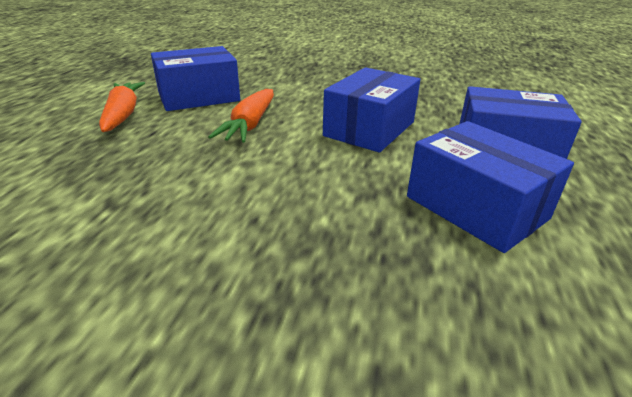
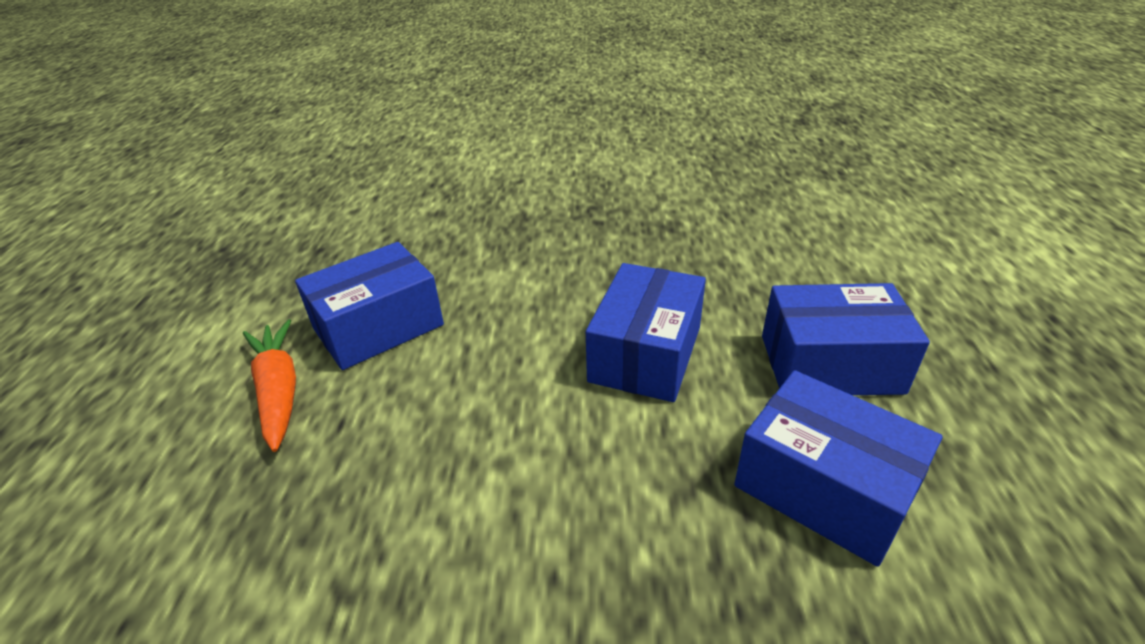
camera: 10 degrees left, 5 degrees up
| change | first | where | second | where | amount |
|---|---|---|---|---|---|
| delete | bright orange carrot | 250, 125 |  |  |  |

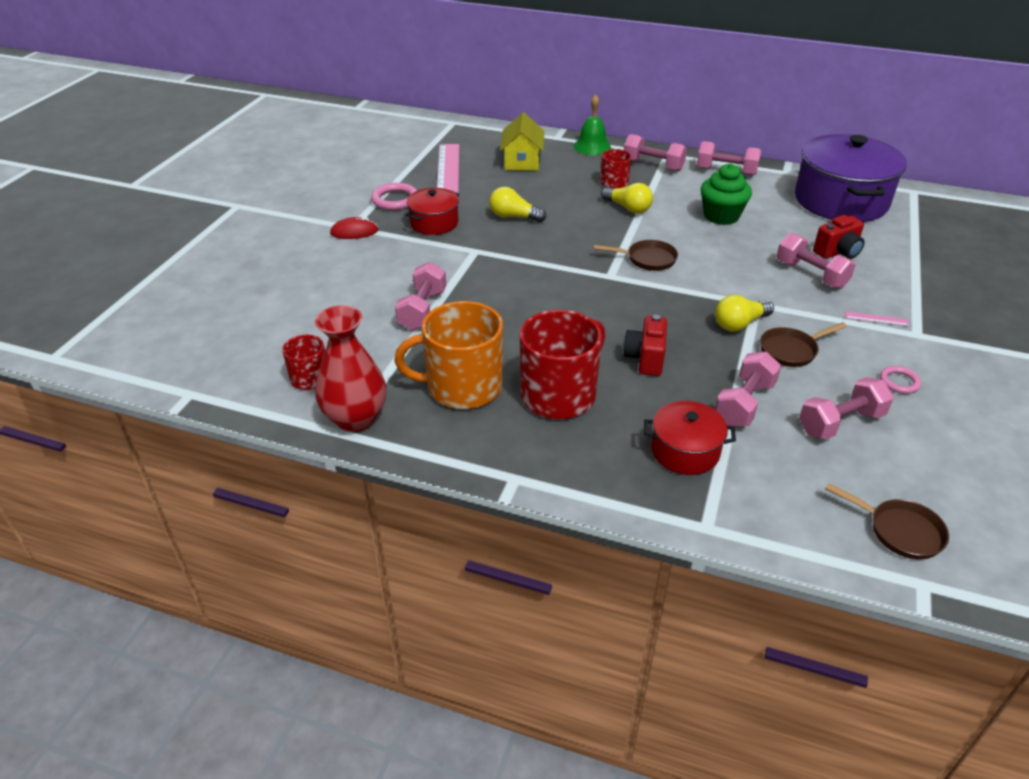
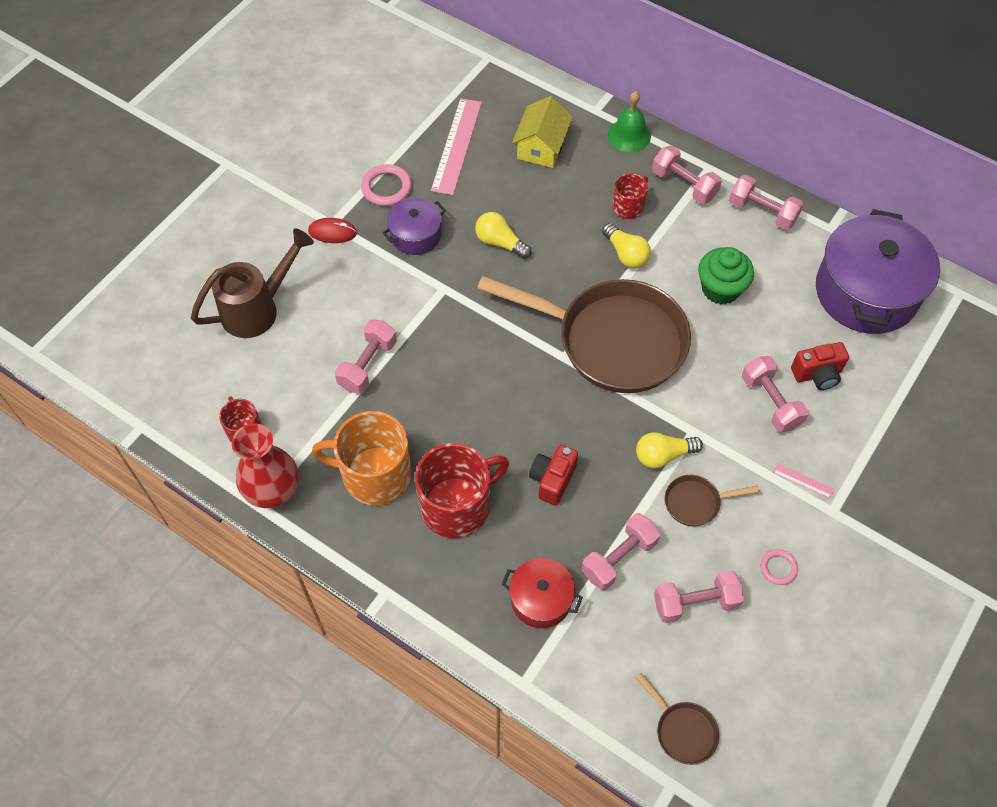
camera: 15 degrees right, 20 degrees up
| change | first | where | second | where | amount |
|---|---|---|---|---|---|
| recolor | scarlet stockpot | 434, 223 | royal purple stockpot | 415, 235 |  |
| resize | brown frying pan | 647, 259 |  | 612, 341 | x2.49 |
| insert |  |  | brown sprinkling can | 258, 308 |  |

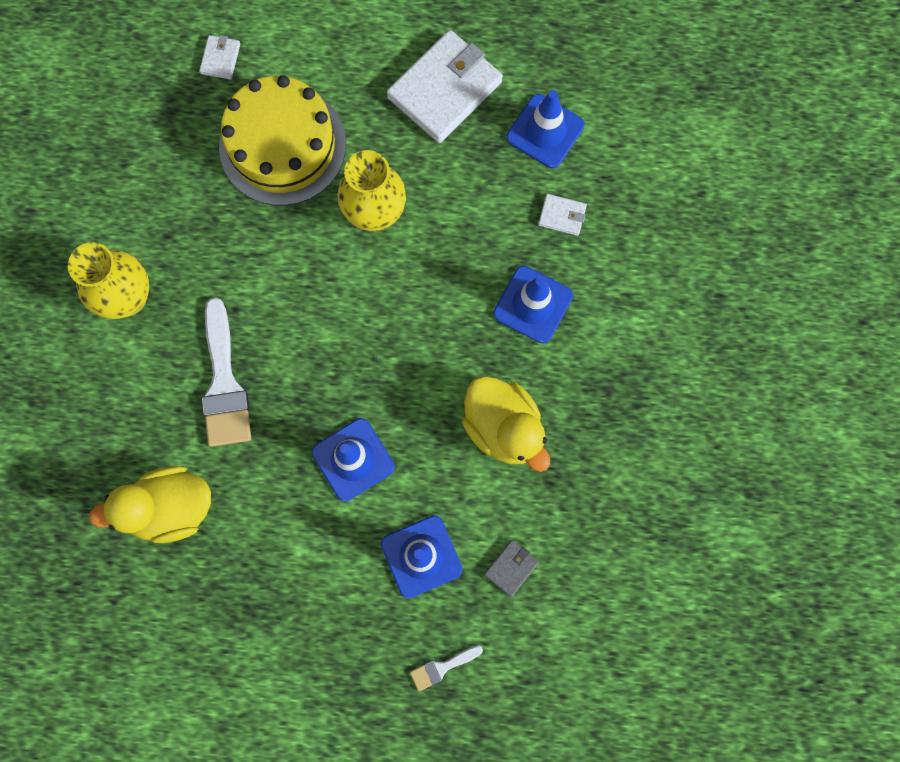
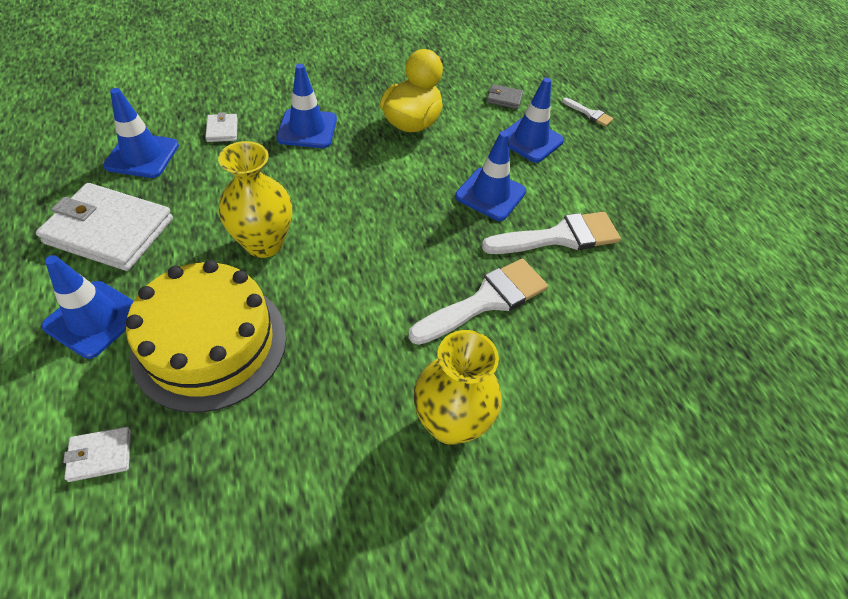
camera: 120 degrees left, 25 degrees down
| change | first | where | second | where | amount |
|---|---|---|---|---|---|
| delete | bright yellow duck | 170, 508 |  |  |  |
| insert |  |  | pure white paintbrush | 559, 237 |  |
| insert |  |  | royal blue traffic cone | 94, 319 |  |

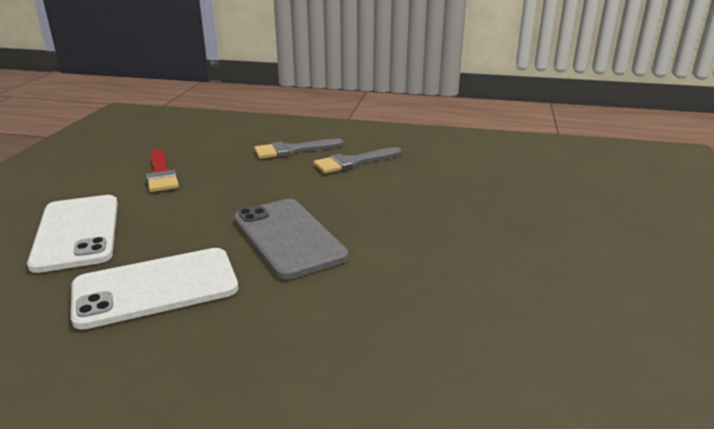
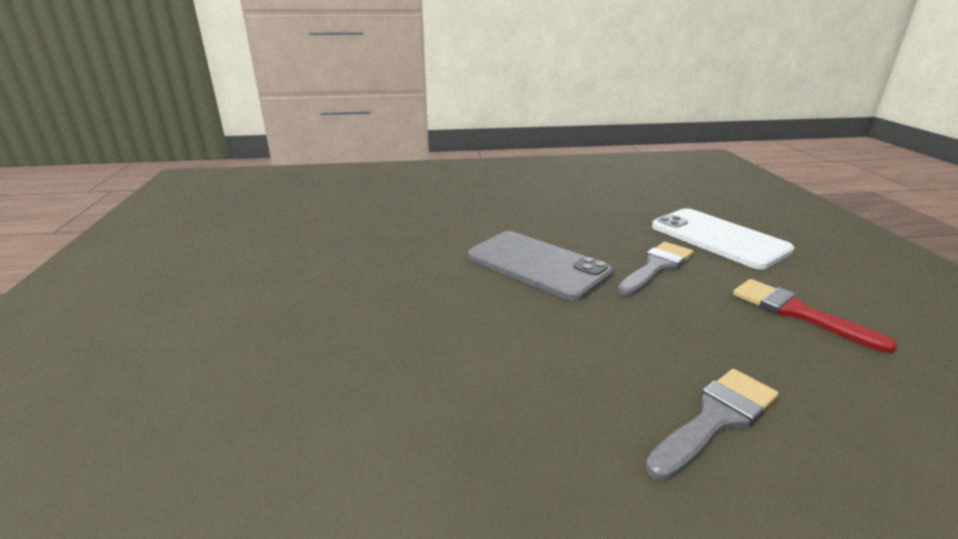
camera: 160 degrees right, 0 degrees up
| change | first | where | second | where | amount |
|---|---|---|---|---|---|
| move | gray paintbrush | 353, 162 |  | 656, 267 |  |
| delete | pure white mobile phone | 155, 287 |  |  |  |

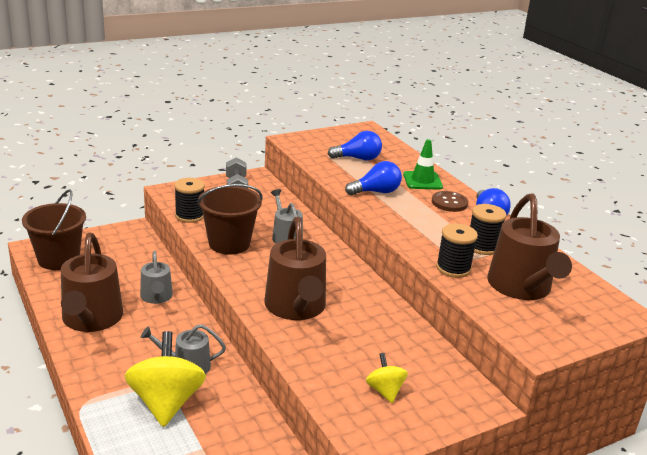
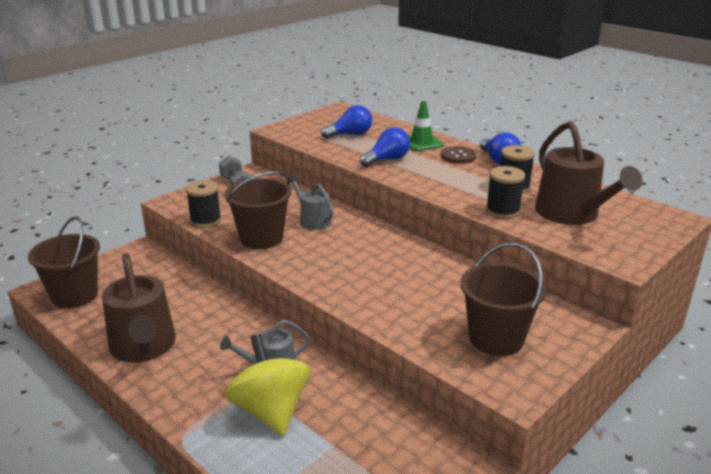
camera: 15 degrees left, 0 degrees up
| change | first | where | second | where | amount |
|---|---|---|---|---|---|
| delete | brown sprinkling can | 296, 307 |  |  |  |
| delete | gray sprinkling can | 156, 297 |  |  |  |
| replace | bright yellow whirligig | 385, 391 | brown sand bucket | 496, 339 |  |

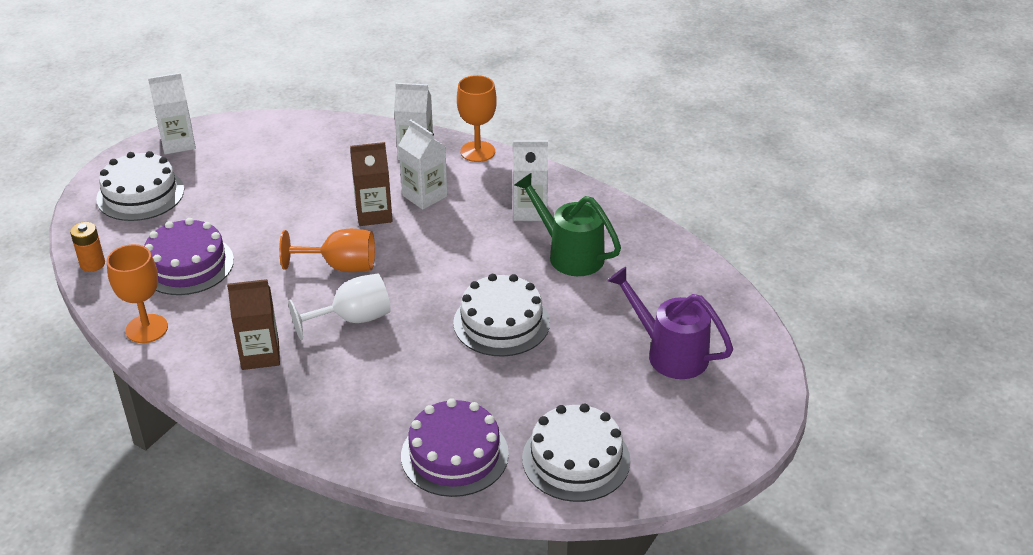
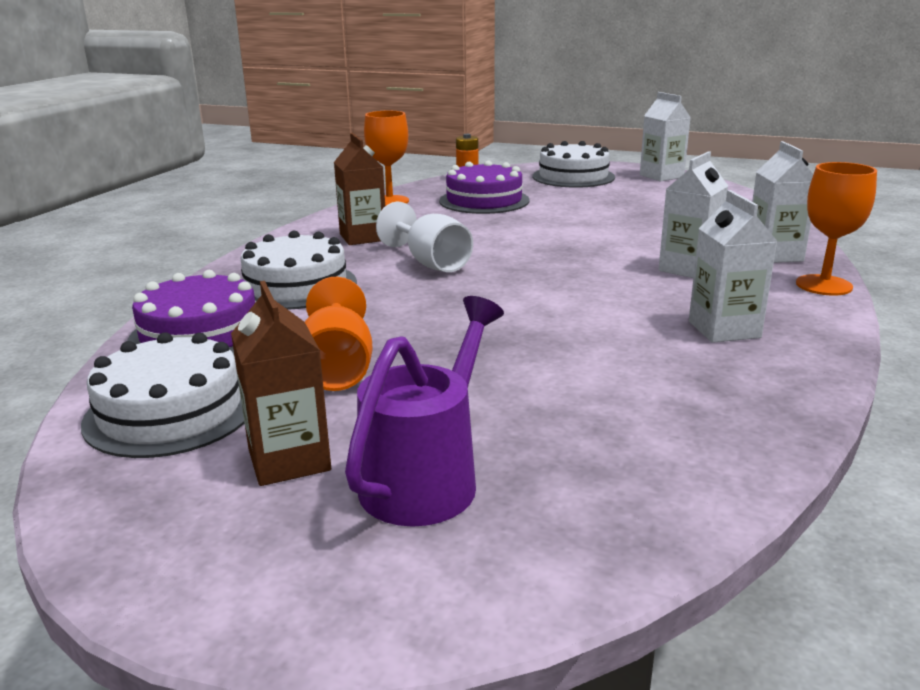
camera: 80 degrees right, 15 degrees down
| change | first | where | second | where | amount |
|---|---|---|---|---|---|
| move | brown juice carton | 374, 214 |  | 289, 460 |  |
| delete | emerald sprinkling can | 569, 254 |  |  |  |
| move | bright orange goblet | 341, 266 |  | 338, 369 |  |
| move | pure white layer cake | 501, 322 |  | 296, 286 |  |

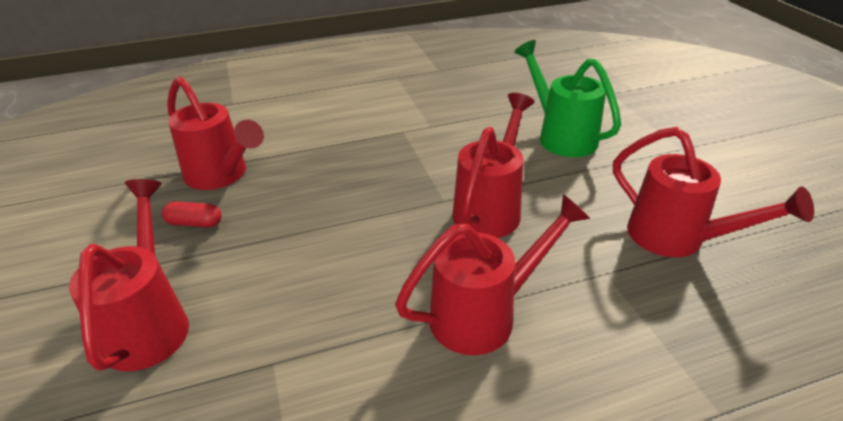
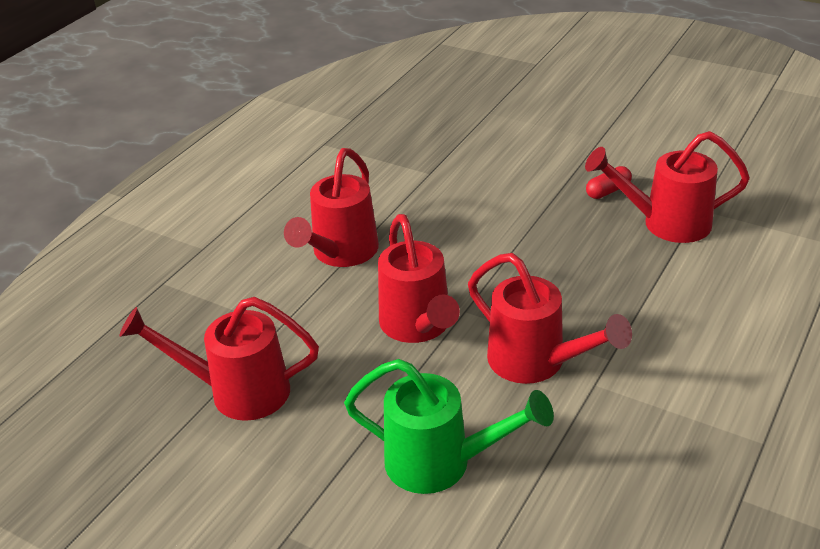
camera: 140 degrees right, 0 degrees up
| change | first | where | second | where | amount |
|---|---|---|---|---|---|
| move | scarlet sprinkling can | 149, 323 |  | 536, 363 |  |

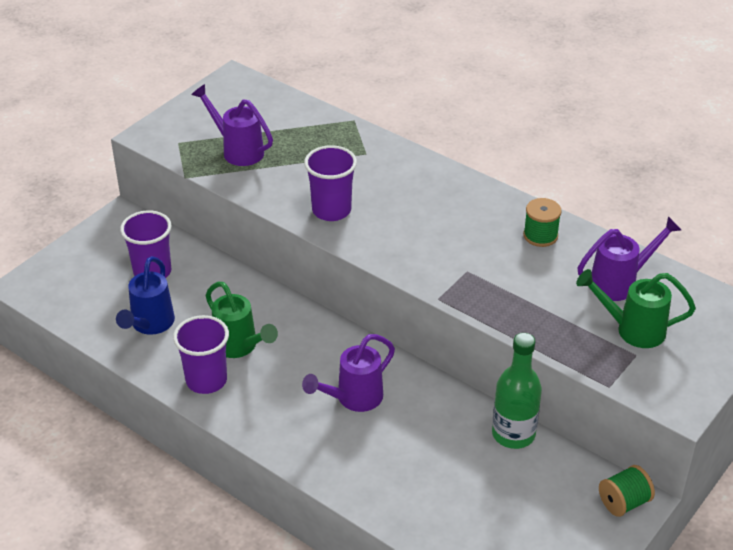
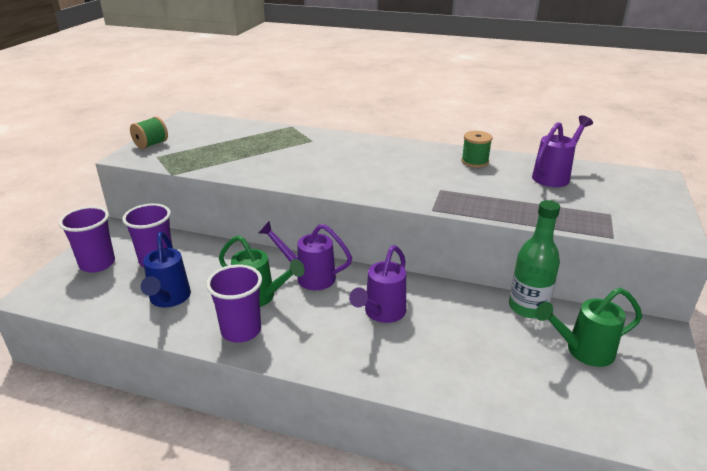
camera: 20 degrees left, 10 degrees down
| change | first | where | second | where | amount |
|---|---|---|---|---|---|
| move | royal purple sprinkling can | 237, 150 |  | 309, 277 |  |
| move | royal purple tumbler | 331, 210 |  | 97, 264 |  |
| move | emerald sprinkling can | 632, 330 |  | 582, 351 |  |
| move | emerald bobbin | 623, 502 |  | 151, 144 |  |

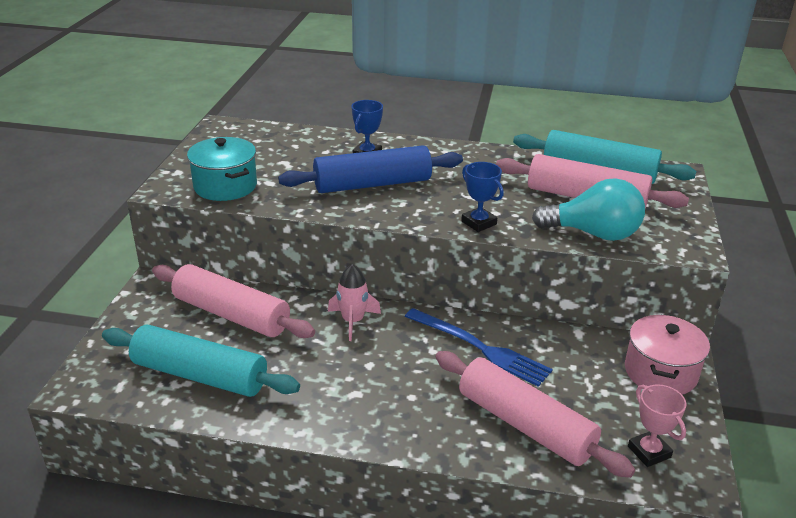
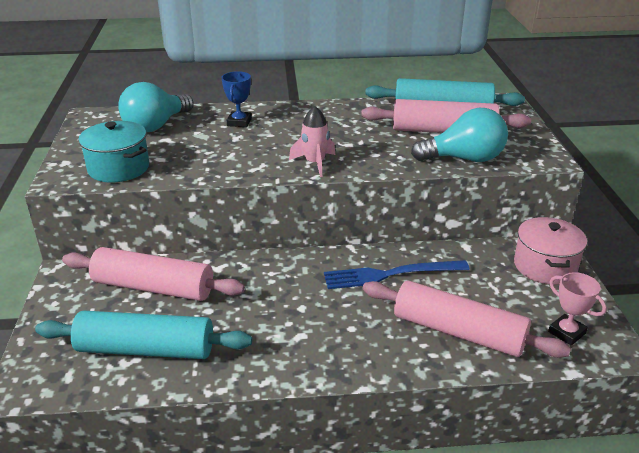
camera: 15 degrees left, 0 degrees up
| change | first | where | second | where | amount |
|---|---|---|---|---|---|
| delete | royal blue rolling pin | 372, 184 |  |  |  |
| delete | royal blue trophy | 479, 223 |  |  |  |
| move | pink spaceship | 352, 321 |  | 314, 163 |  |
| rotate | royal blue table fork | 479, 348 |  | 391, 274 | 150 degrees clockwise |
| insert |  |  | turquoise light bulb | 156, 126 |  |

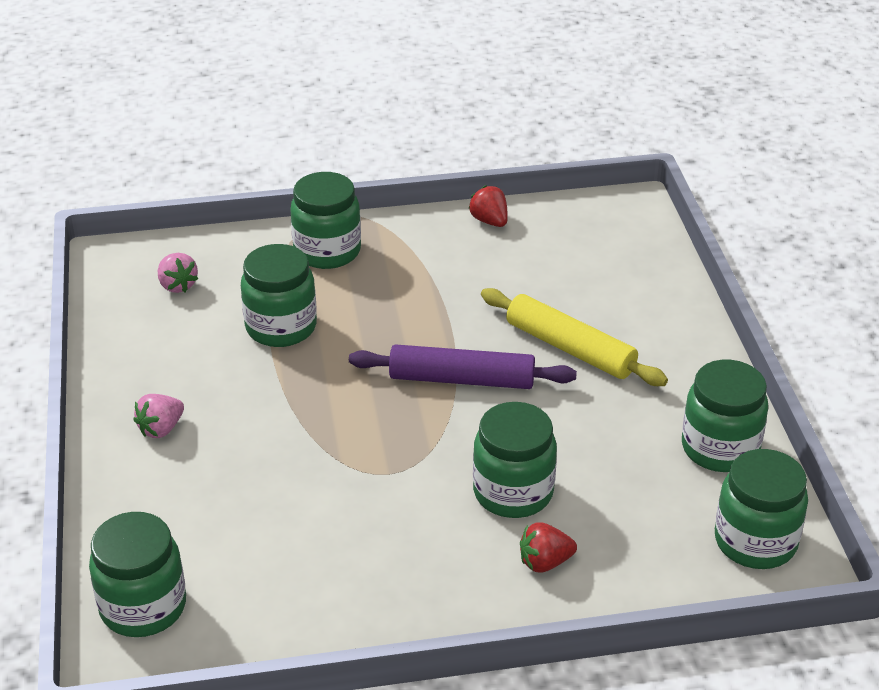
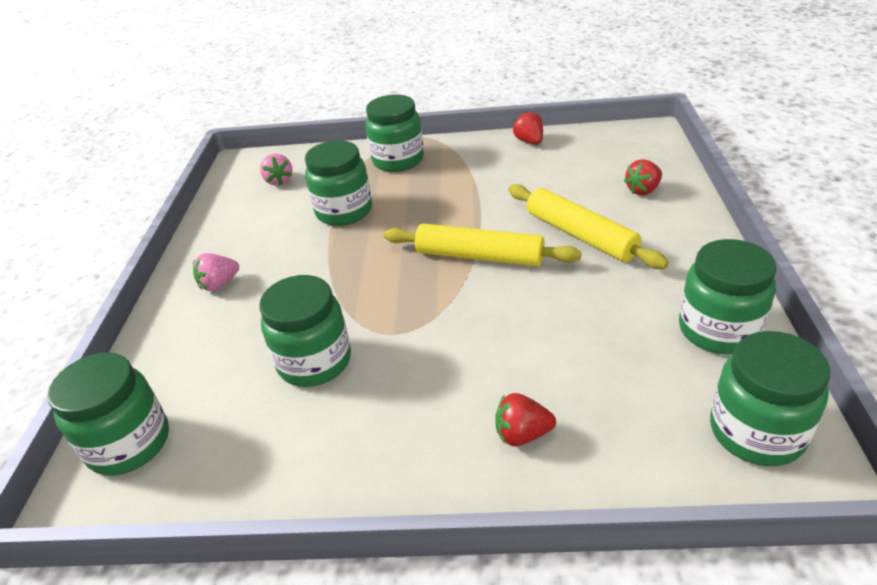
camera: 15 degrees right, 0 degrees up
| change | first | where | second | where | amount |
|---|---|---|---|---|---|
| recolor | royal purple rolling pin | 462, 379 | bright yellow rolling pin | 479, 256 |  |
| move | emerald preserve jar | 513, 492 |  | 314, 362 |  |
| insert |  |  | scarlet berry | 643, 190 |  |

